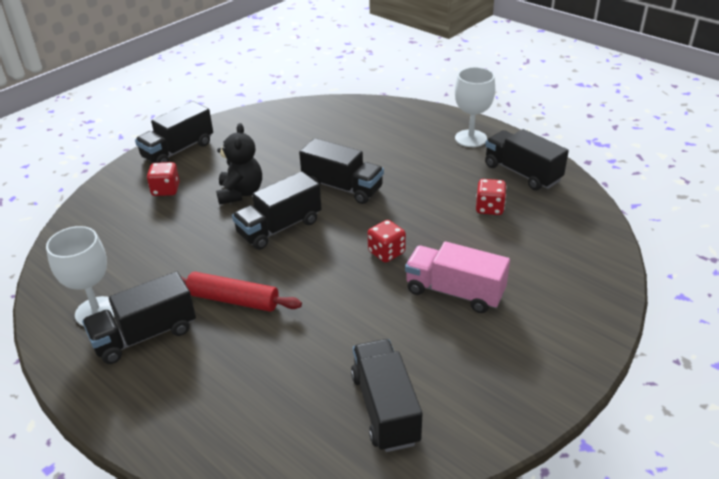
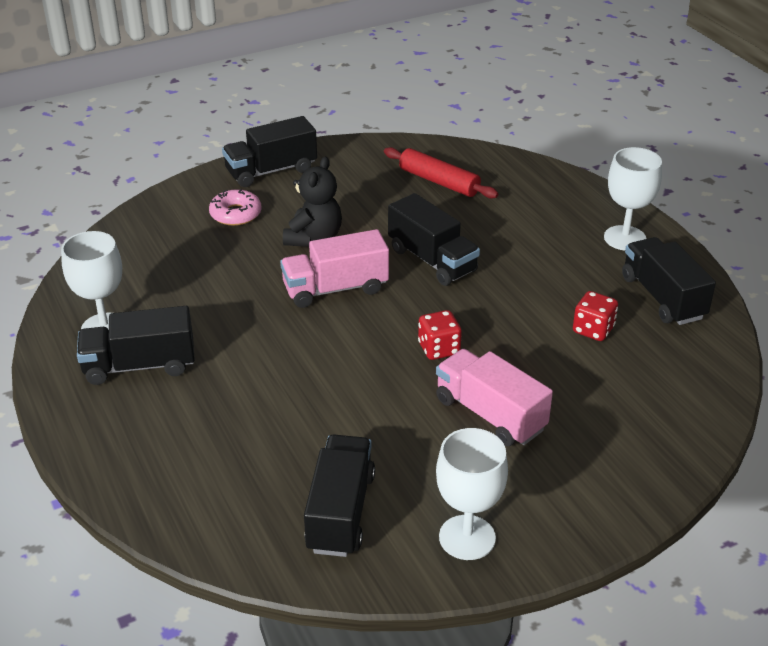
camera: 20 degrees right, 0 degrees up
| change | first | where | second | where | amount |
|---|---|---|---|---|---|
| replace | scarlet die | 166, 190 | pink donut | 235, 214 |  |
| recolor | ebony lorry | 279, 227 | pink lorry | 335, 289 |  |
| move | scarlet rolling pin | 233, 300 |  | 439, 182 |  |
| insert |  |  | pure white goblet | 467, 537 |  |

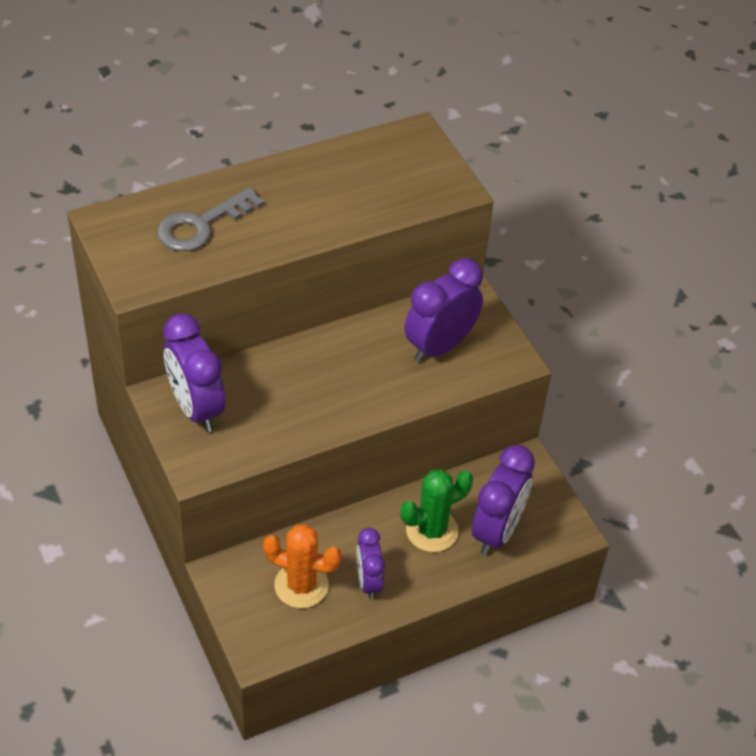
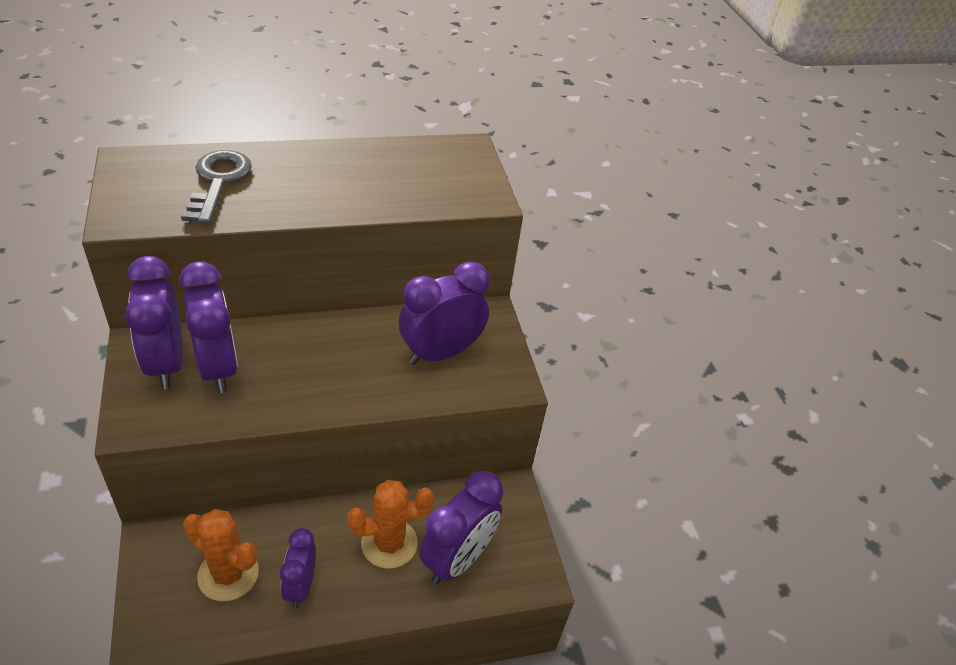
camera: 10 degrees right, 5 degrees down
| change | first | where | second | where | amount |
|---|---|---|---|---|---|
| rotate | gray key | 201, 225 |  | 218, 182 | 120 degrees clockwise |
| recolor | emerald cactus | 432, 530 | bright orange cactus | 389, 543 |  |
| insert |  |  | royal purple alarm clock | 217, 367 |  |

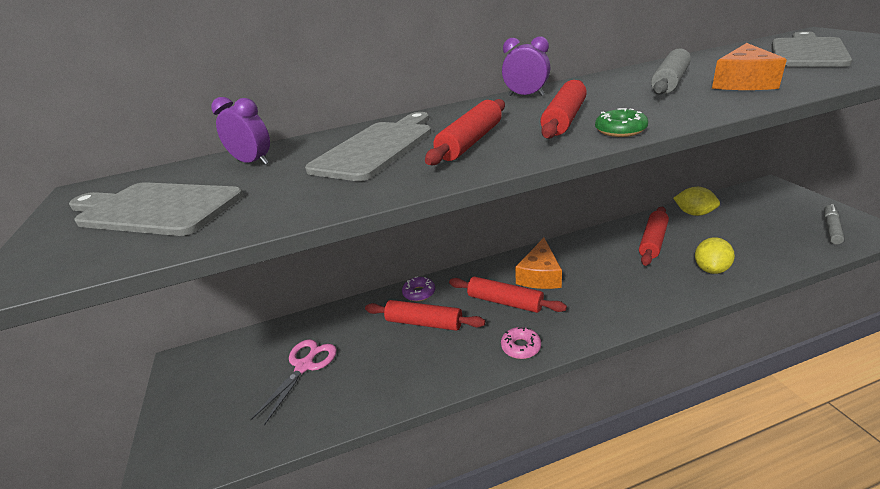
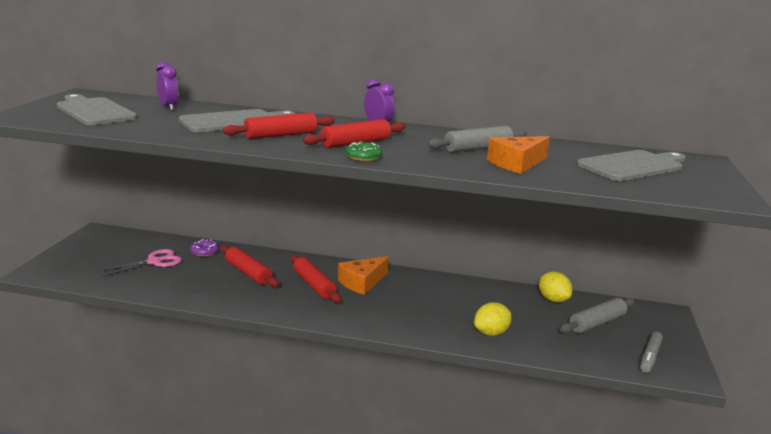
camera: 25 degrees right, 10 degrees down
| change | first | where | second | where | amount |
|---|---|---|---|---|---|
| rotate | gray felt pen | 831, 228 |  | 650, 357 | 150 degrees clockwise |
| delete | scarlet rolling pin | 652, 241 |  |  |  |
| move | royal purple donut | 419, 293 |  | 204, 252 |  |
| delete | pink donut | 521, 347 |  |  |  |
| insert |  |  | gray rolling pin | 597, 323 |  |

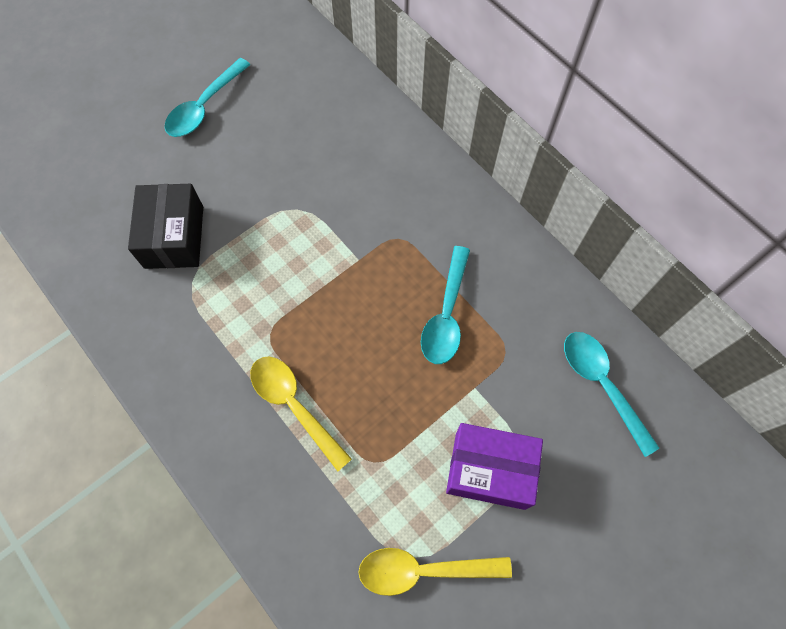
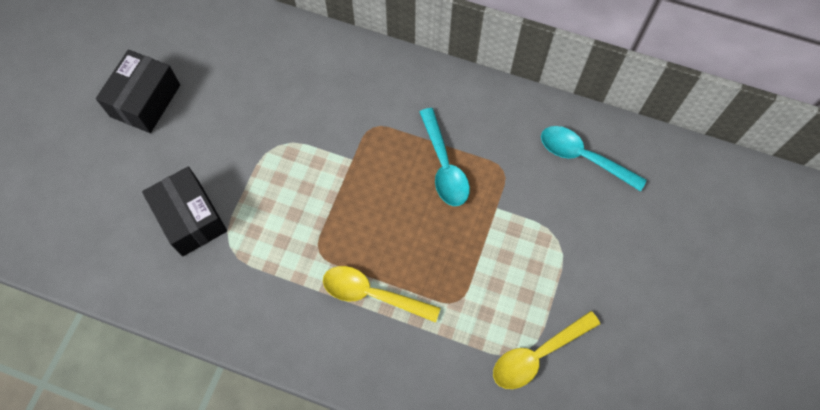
camera: 30 degrees left, 0 degrees up
| change | first | where | second | where | amount |
|---|---|---|---|---|---|
| replace | turquoise tablespoon | 204, 107 | ebony parcel | 145, 101 |  |
| delete | royal purple parcel | 490, 470 |  |  |  |

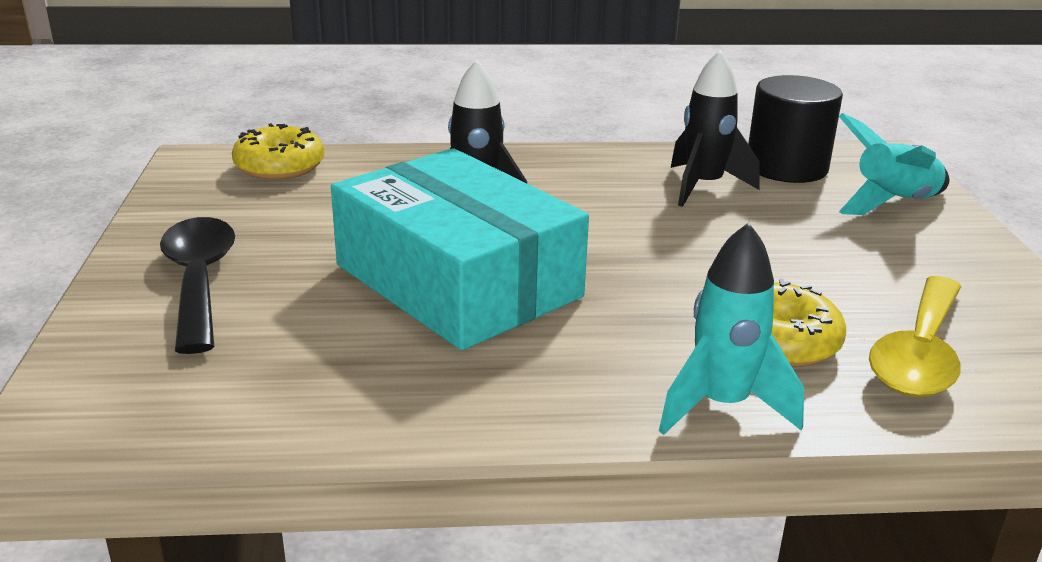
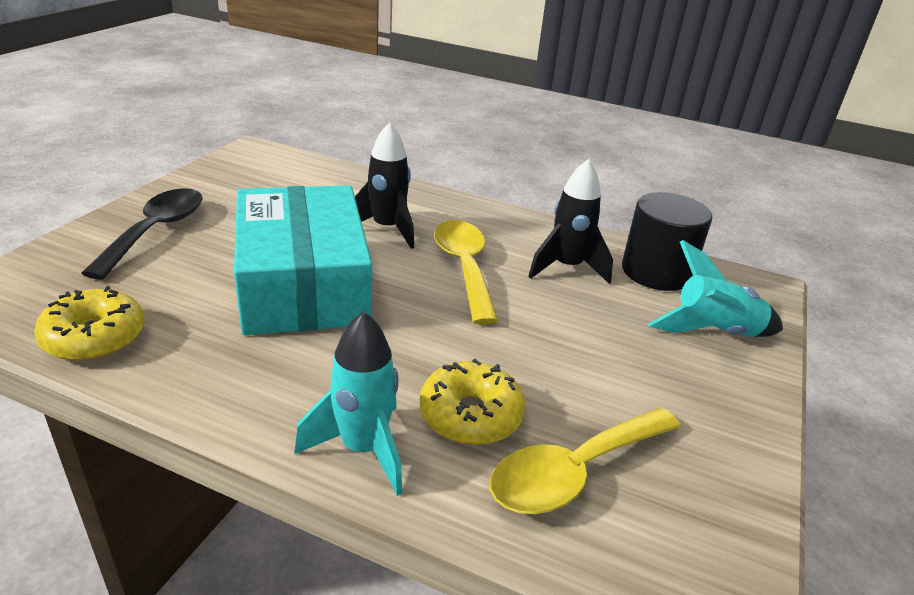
camera: 25 degrees right, 5 degrees up
| change | first | where | second | where | amount |
|---|---|---|---|---|---|
| move | bright yellow donut | 280, 167 |  | 94, 337 |  |
| insert |  |  | bright yellow tablespoon | 464, 267 |  |

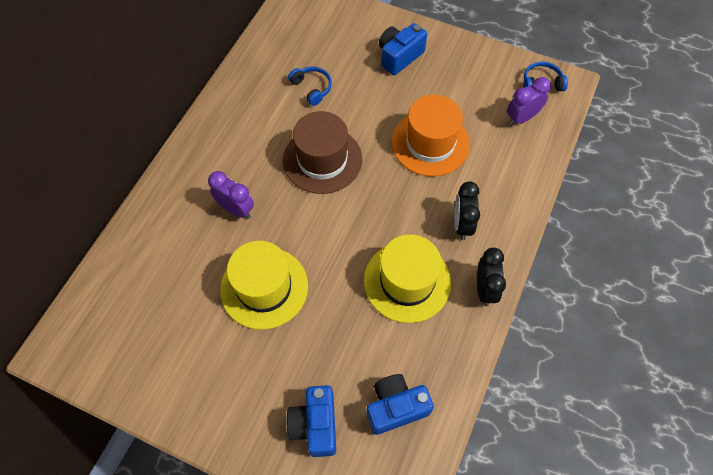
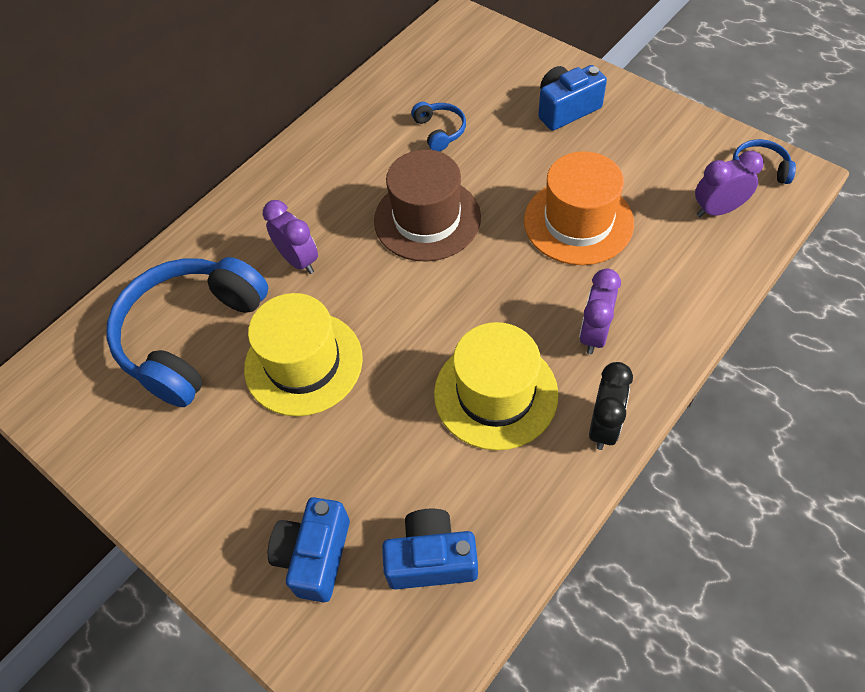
camera: 20 degrees right, 5 degrees down
| change | first | where | second | where | amount |
|---|---|---|---|---|---|
| recolor | ebony alarm clock | 462, 224 | royal purple alarm clock | 594, 334 |  |
| insert |  |  | royal blue headset | 191, 336 |  |

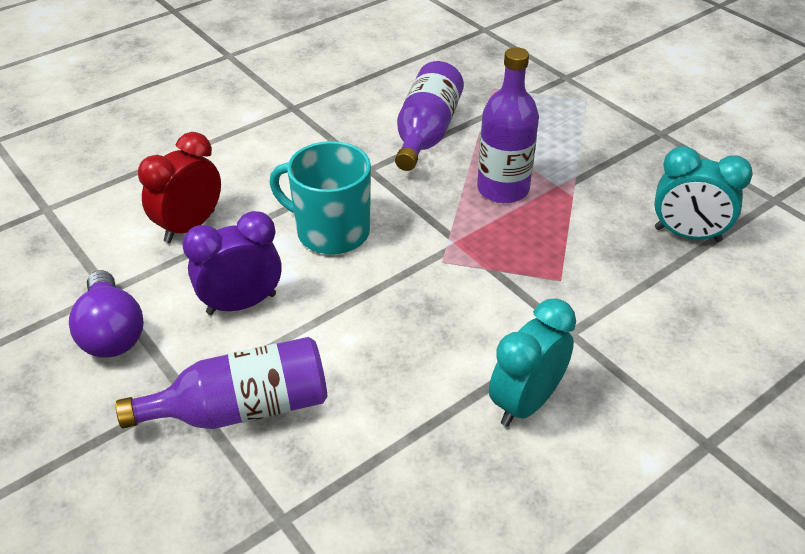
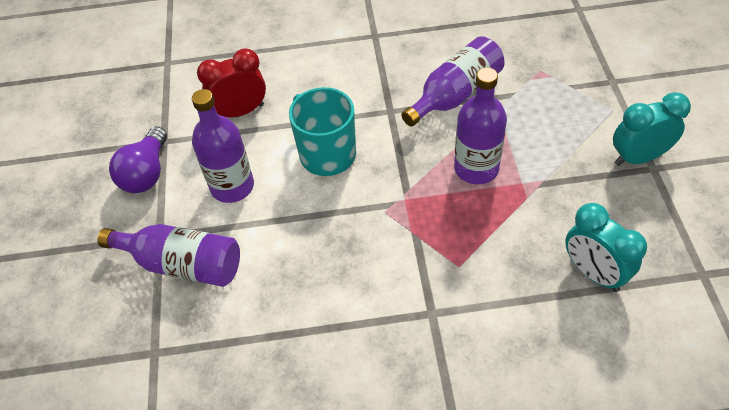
camera: 35 degrees right, 10 degrees up
| change | first | where | second | where | amount |
|---|---|---|---|---|---|
| replace | royal purple alarm clock | 241, 304 | royal purple drink bottle | 232, 186 |  |
| move | turquoise alarm clock | 525, 402 |  | 638, 157 |  |

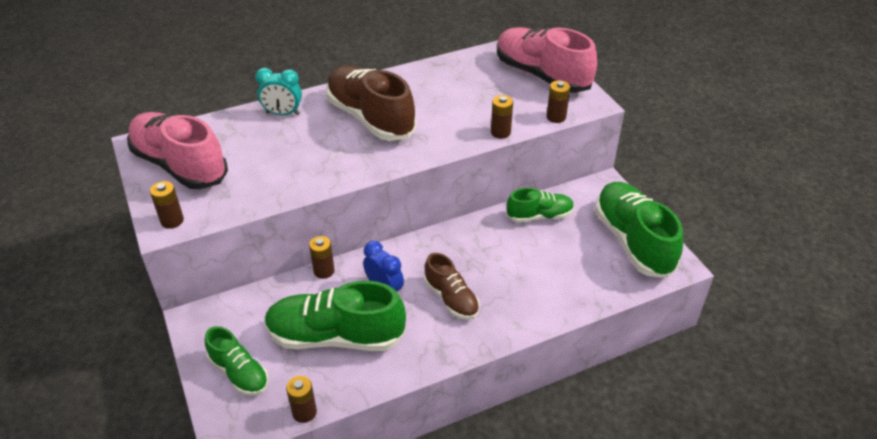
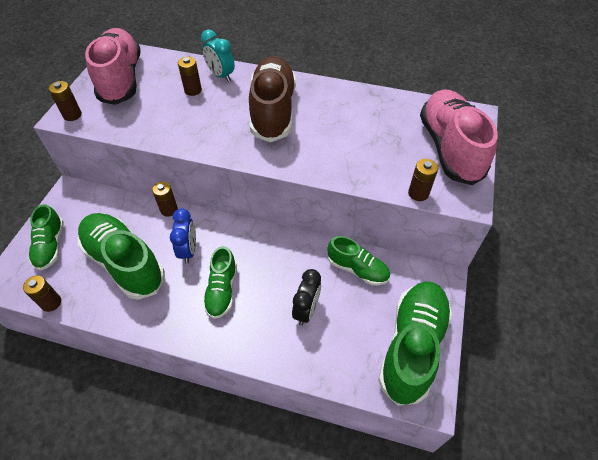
camera: 40 degrees right, 10 degrees up
| change | first | where | second | where | amount |
|---|---|---|---|---|---|
| move | brown AA battery | 500, 132 |  | 193, 90 |  |
| recolor | brown shoe | 451, 298 | emerald shoe | 222, 290 |  |
| insert |  |  | ebony alarm clock | 306, 310 |  |

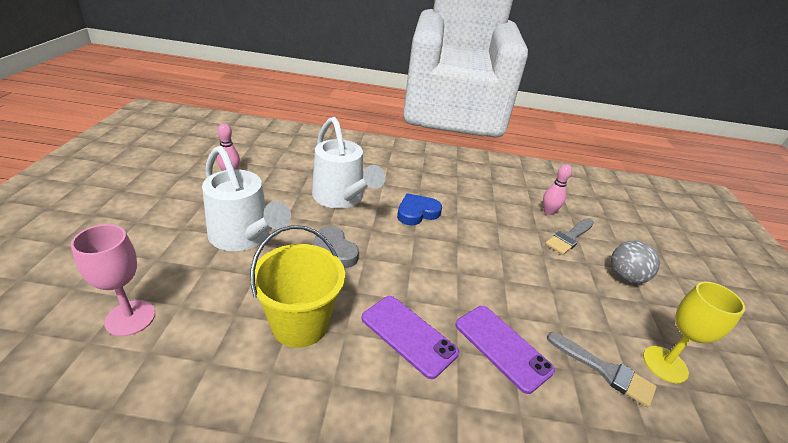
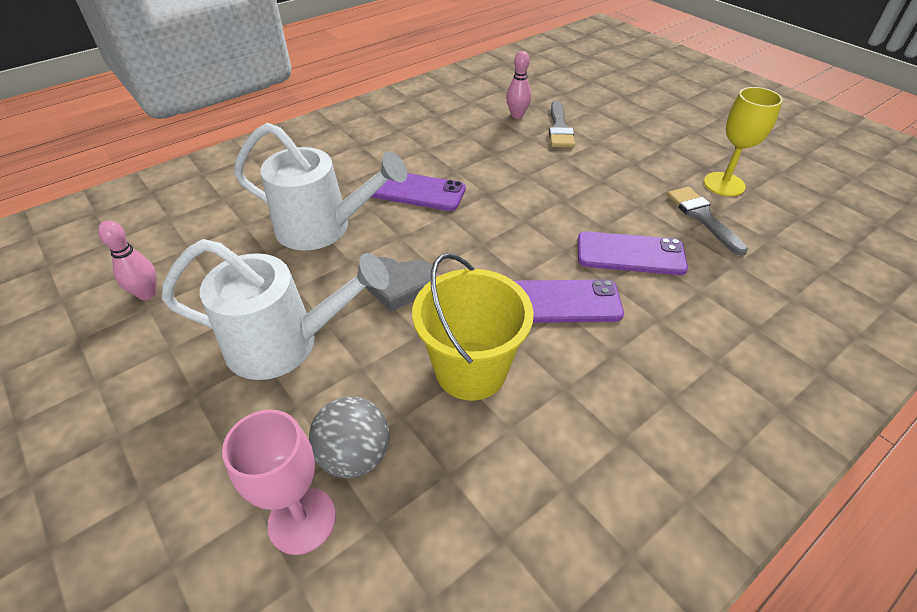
camera: 40 degrees left, 10 degrees up
| change | first | where | second | where | amount |
|---|---|---|---|---|---|
| replace | royal blue love heart | 417, 213 | royal purple mobile phone | 416, 191 |  |
| move | gray sphere | 625, 277 |  | 354, 455 |  |
| rotate | gray paintbrush | 605, 370 |  | 702, 217 | 105 degrees counterclockwise |

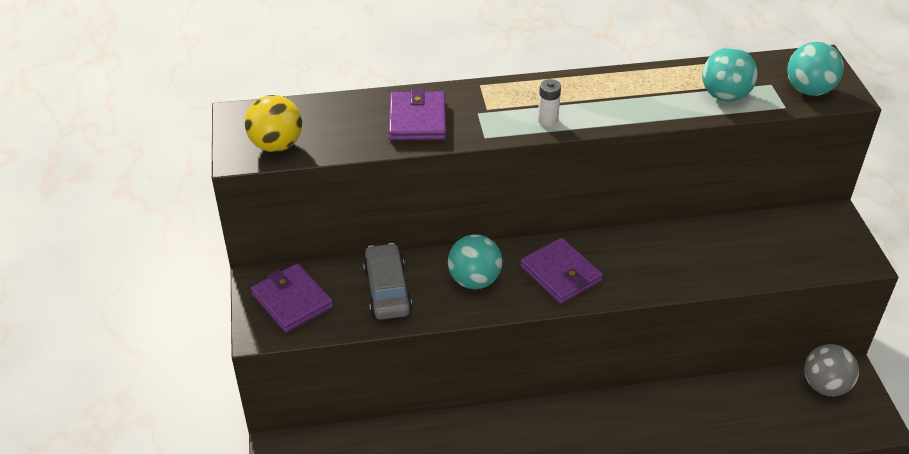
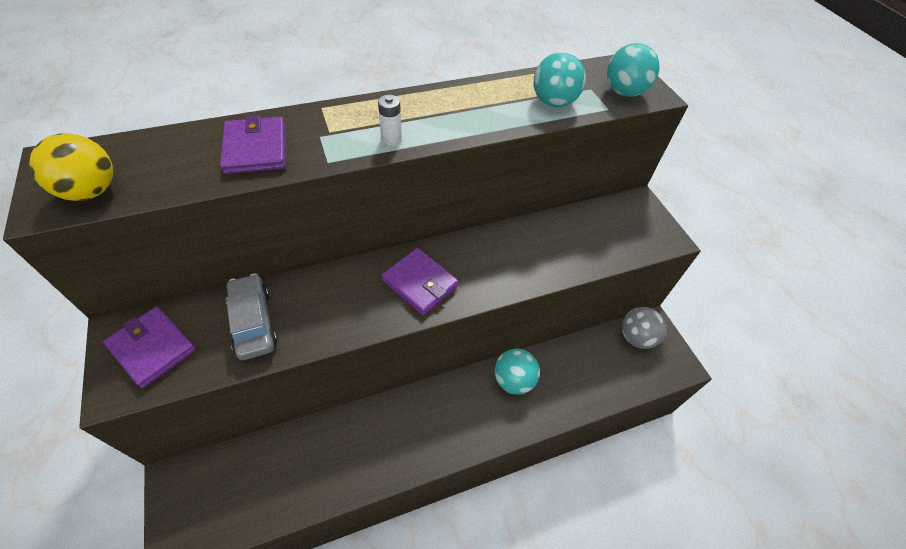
camera: 15 degrees left, 10 degrees up
| change | first | where | second | where | amount |
|---|---|---|---|---|---|
| move | turquoise sphere | 474, 280 |  | 513, 380 |  |

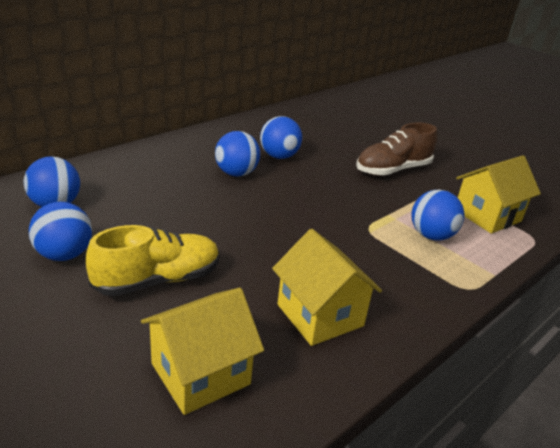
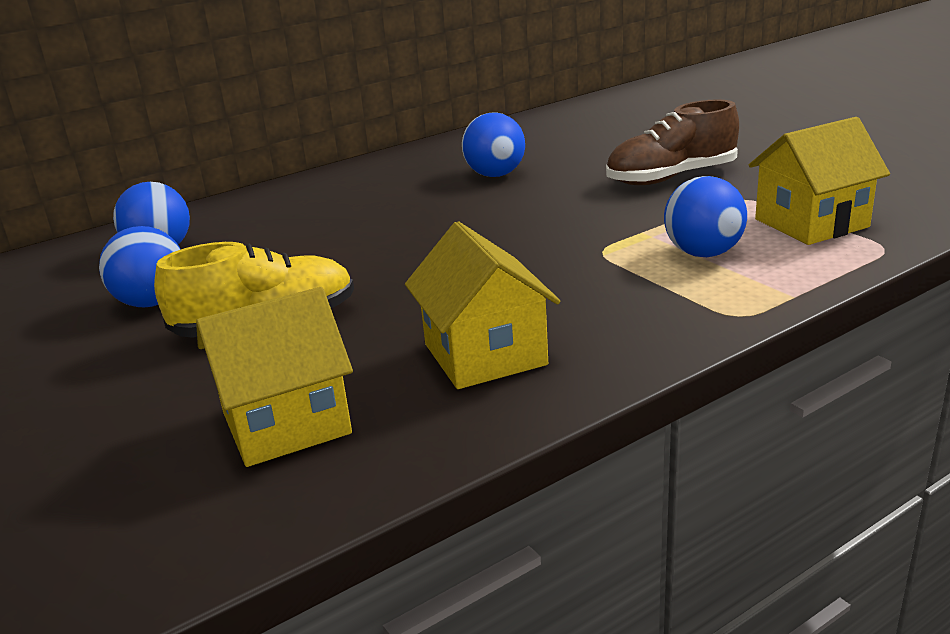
camera: 15 degrees right, 5 degrees down
| change | first | where | second | where | amount |
|---|---|---|---|---|---|
| delete | royal blue sphere | 236, 173 |  |  |  |

